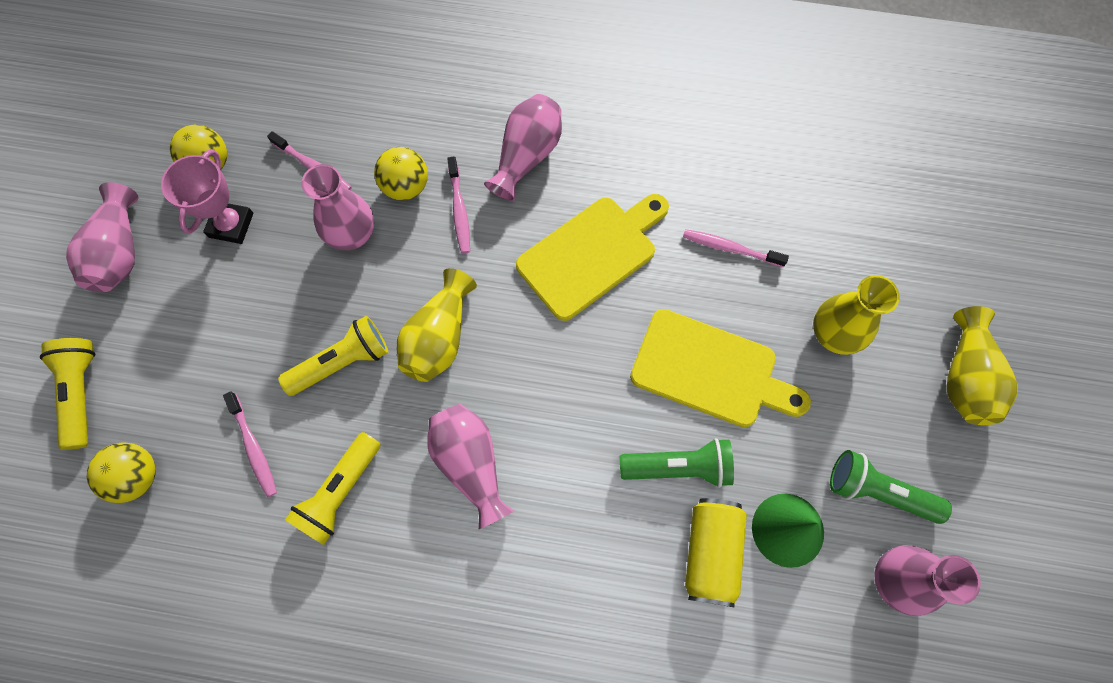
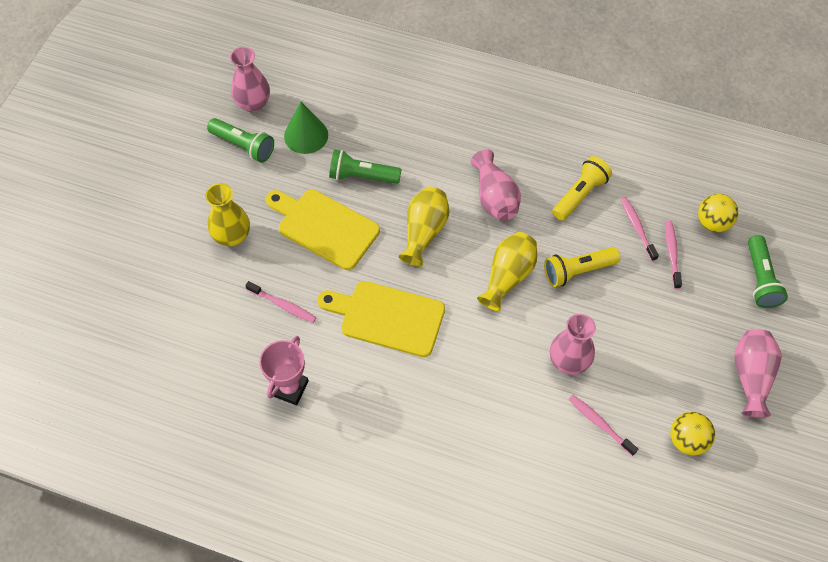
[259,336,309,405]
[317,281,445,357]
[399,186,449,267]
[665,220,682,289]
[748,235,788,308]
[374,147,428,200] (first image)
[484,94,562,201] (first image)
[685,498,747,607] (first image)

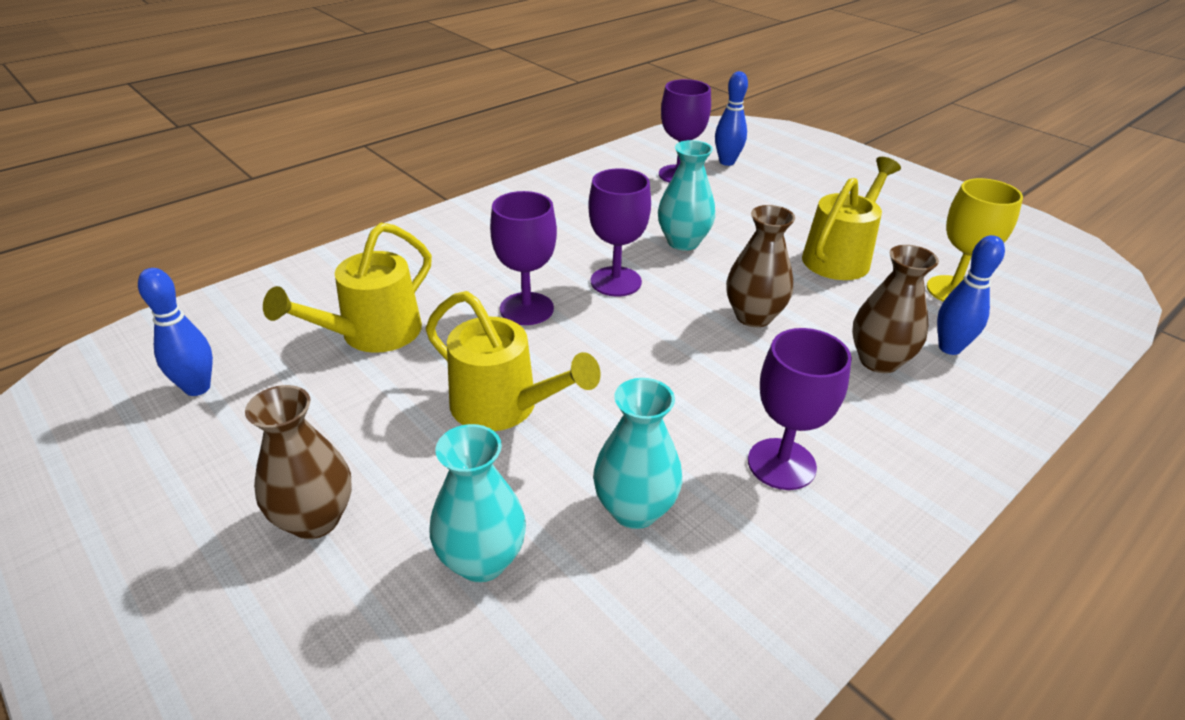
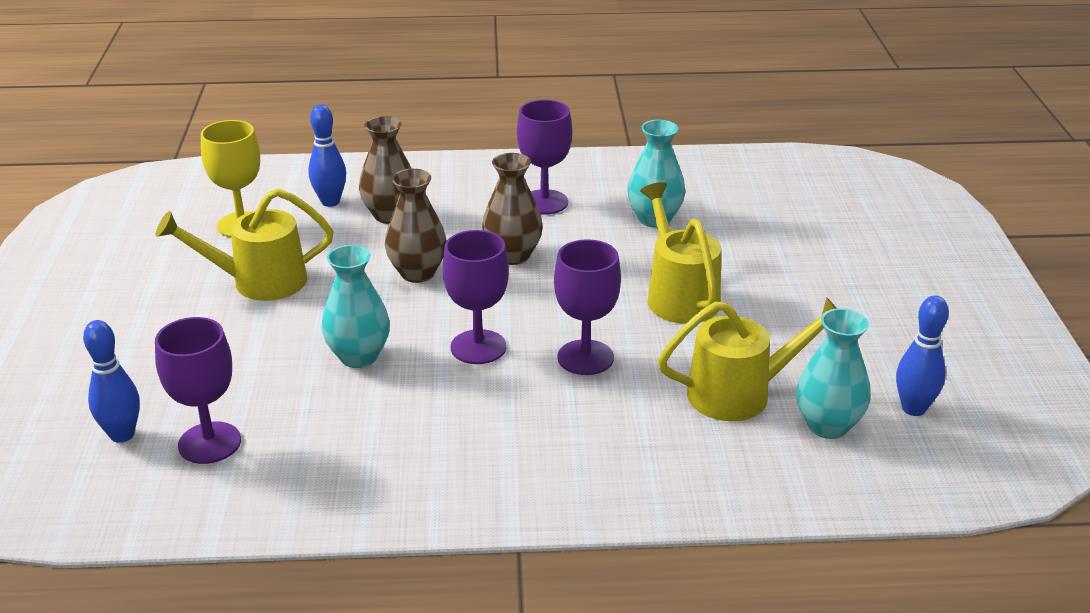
[482,153,543,265]
[796,308,871,439]

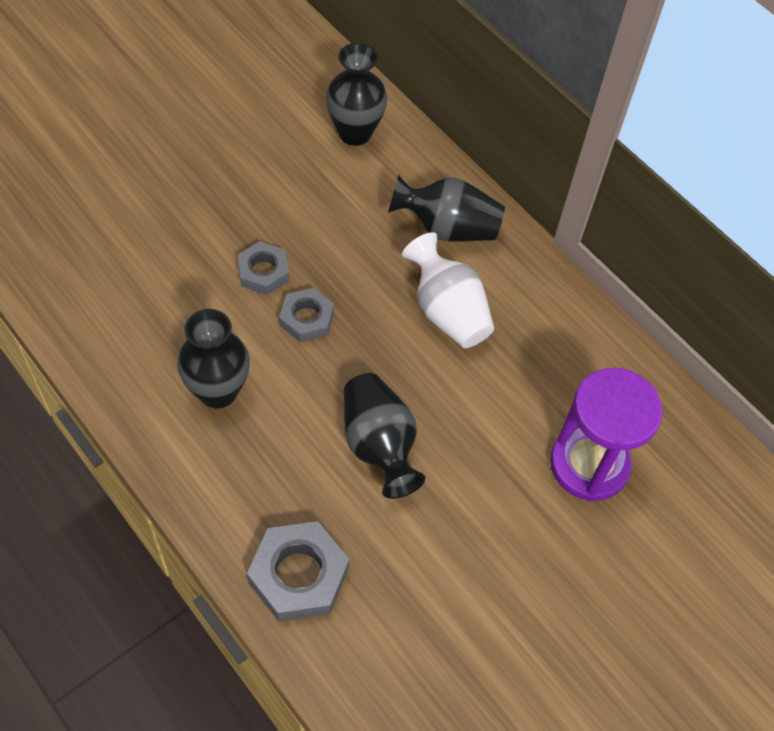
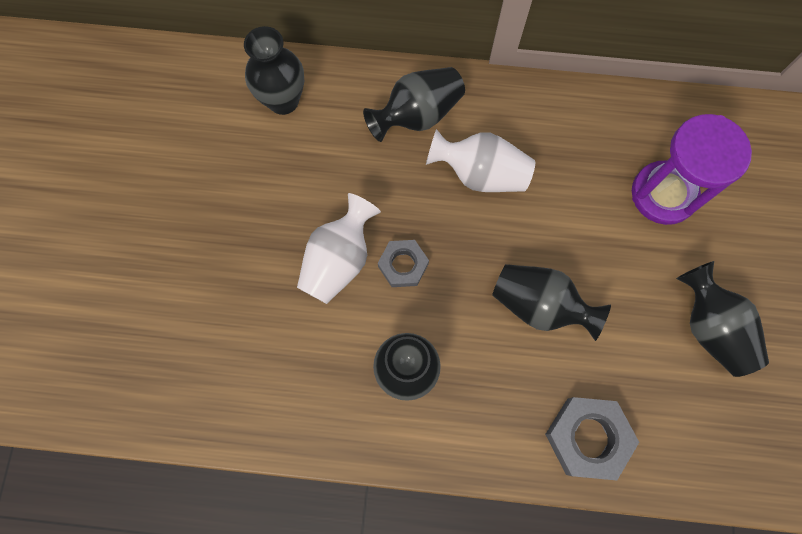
[297,193,381,304]
[676,261,769,377]

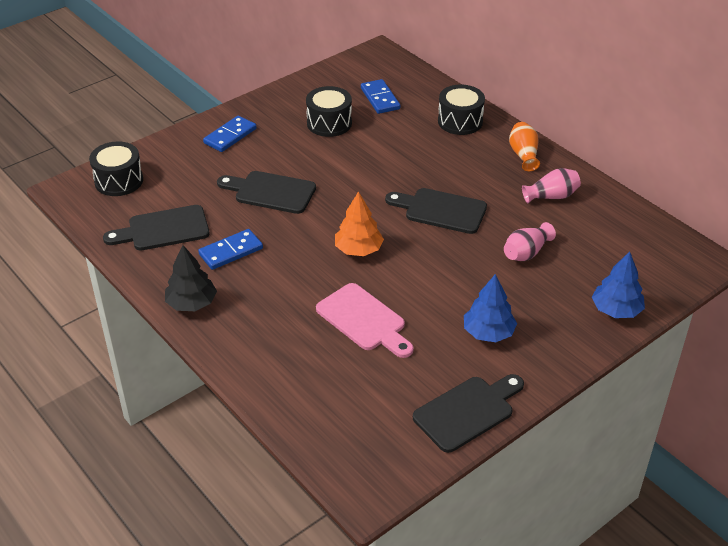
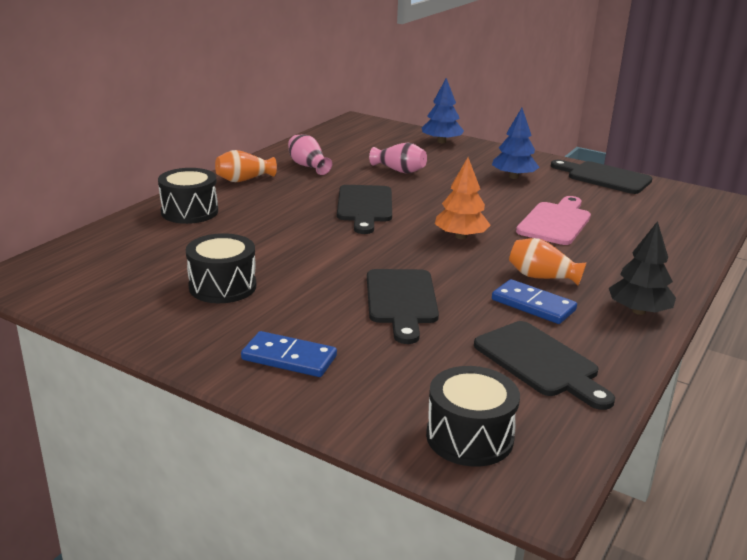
[509,238,587,286]
[361,79,400,114] (first image)

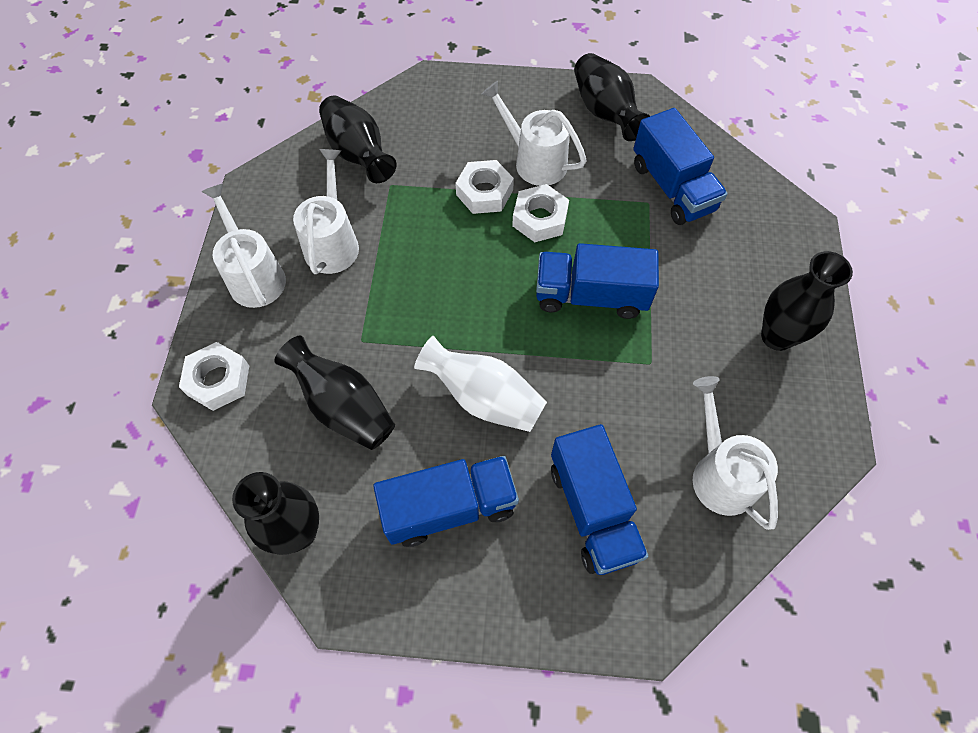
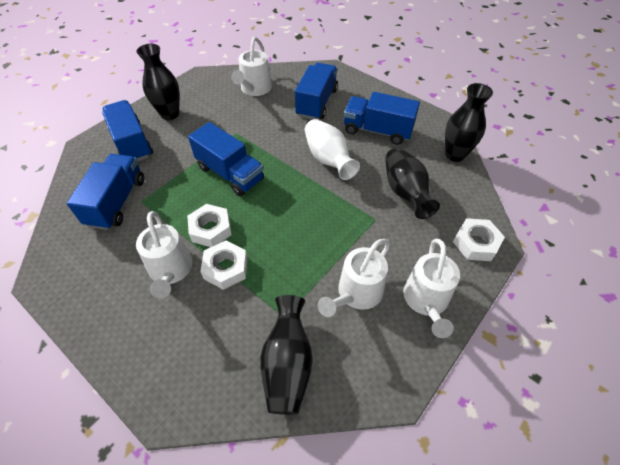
[102,100,153,161]
[574,53,650,141] (first image)

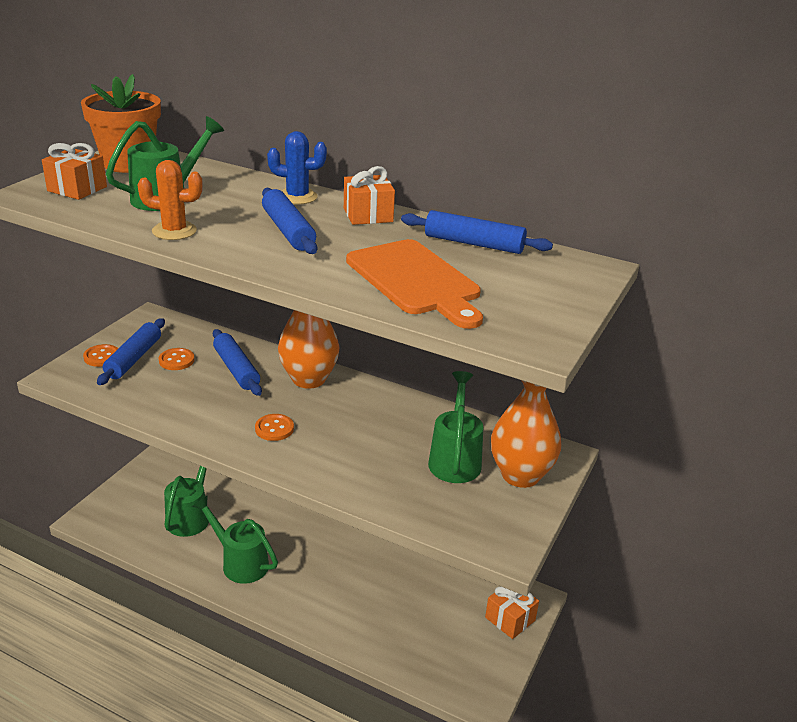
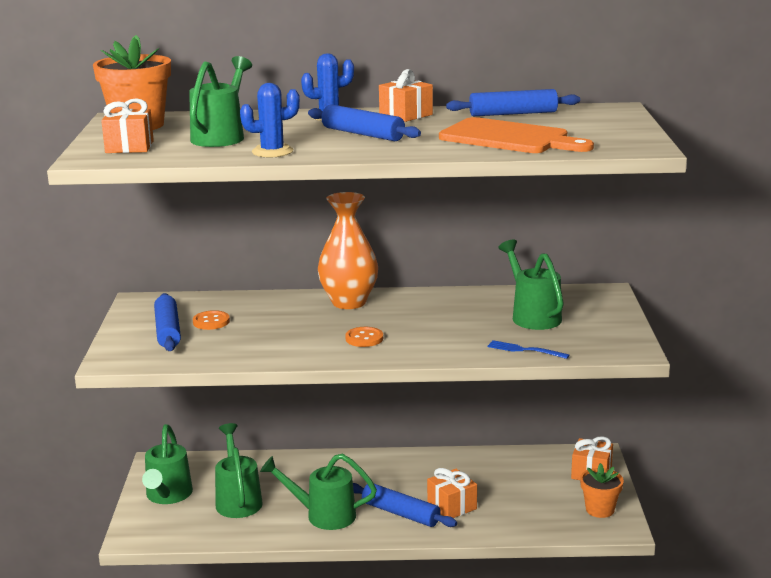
[142,424,193,504]
[240,83,300,157]
[353,483,457,527]
[427,468,477,518]
[488,340,569,359]
[580,463,624,518]
[83,344,118,367] (first image)
[491,380,562,488] (first image)

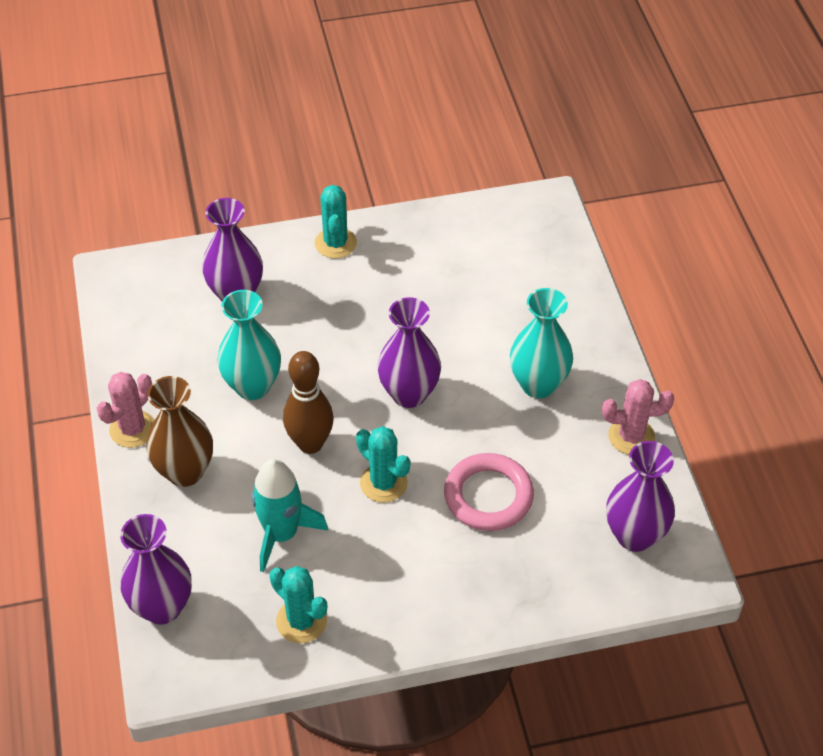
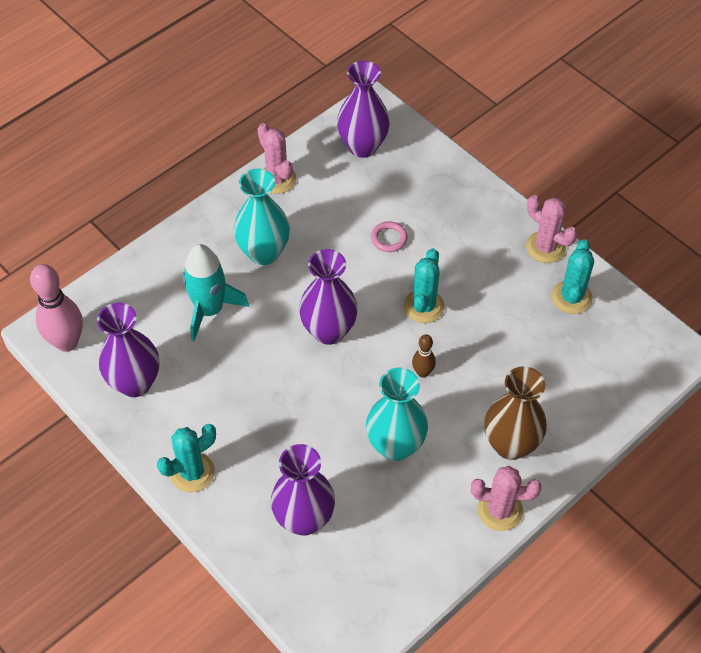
[30,264,83,352]
[97,303,160,397]
[183,244,249,341]
[371,221,408,252]
[412,334,436,378]
[526,195,577,263]

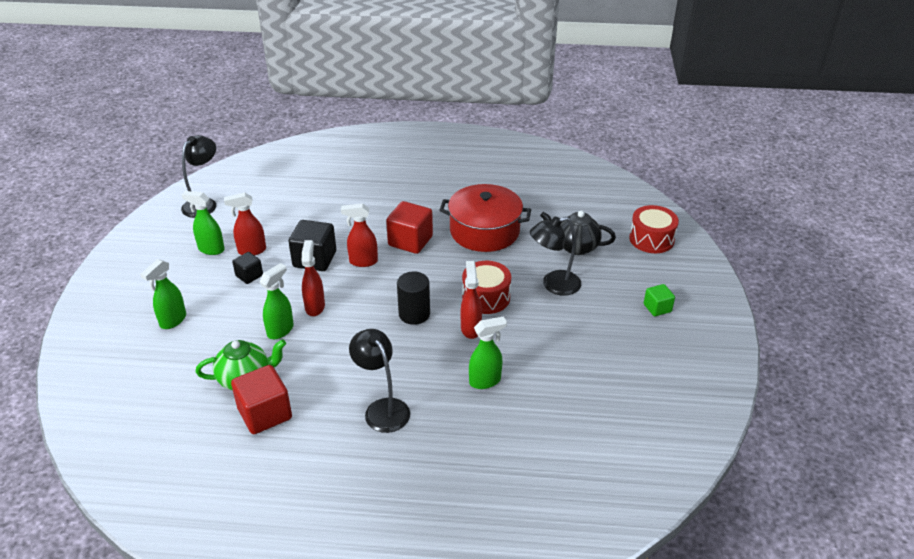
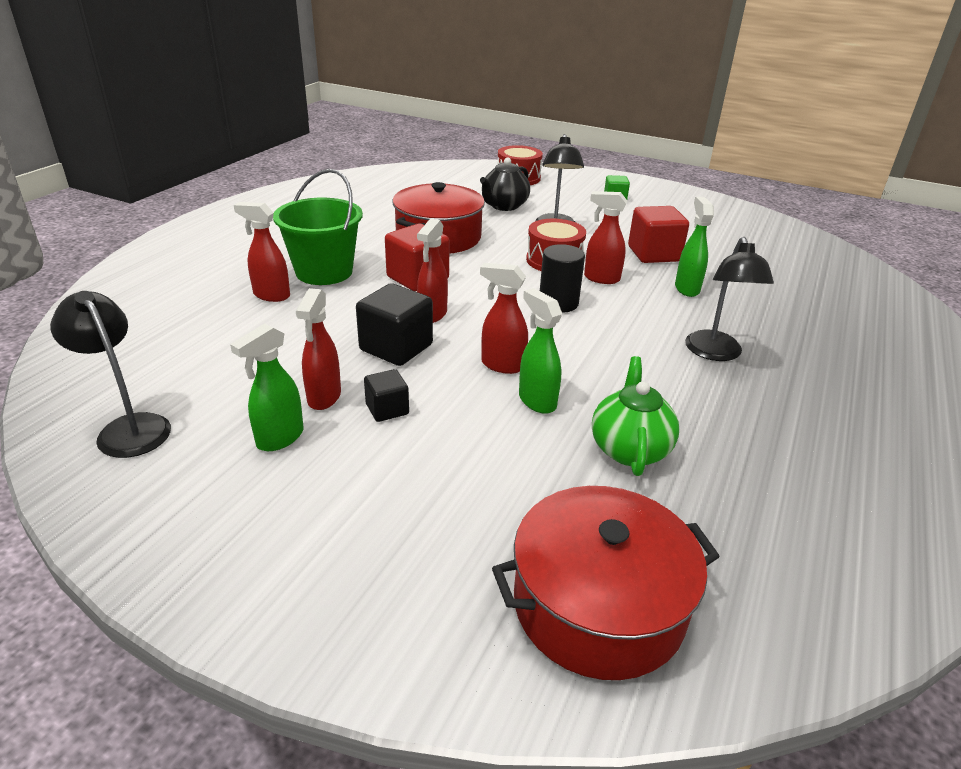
[234,202,290,302]
[273,169,363,285]
[492,486,720,680]
[628,206,689,263]
[685,237,774,361]
[140,259,186,329] (first image)

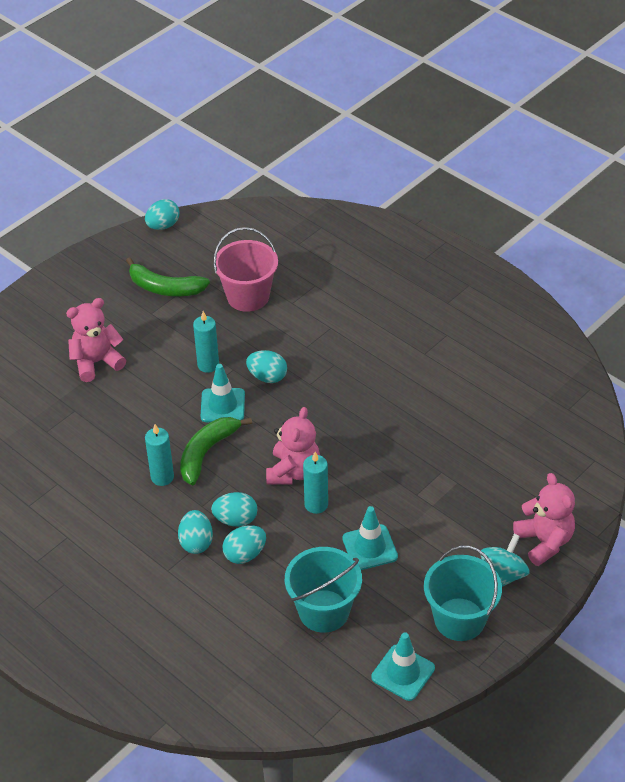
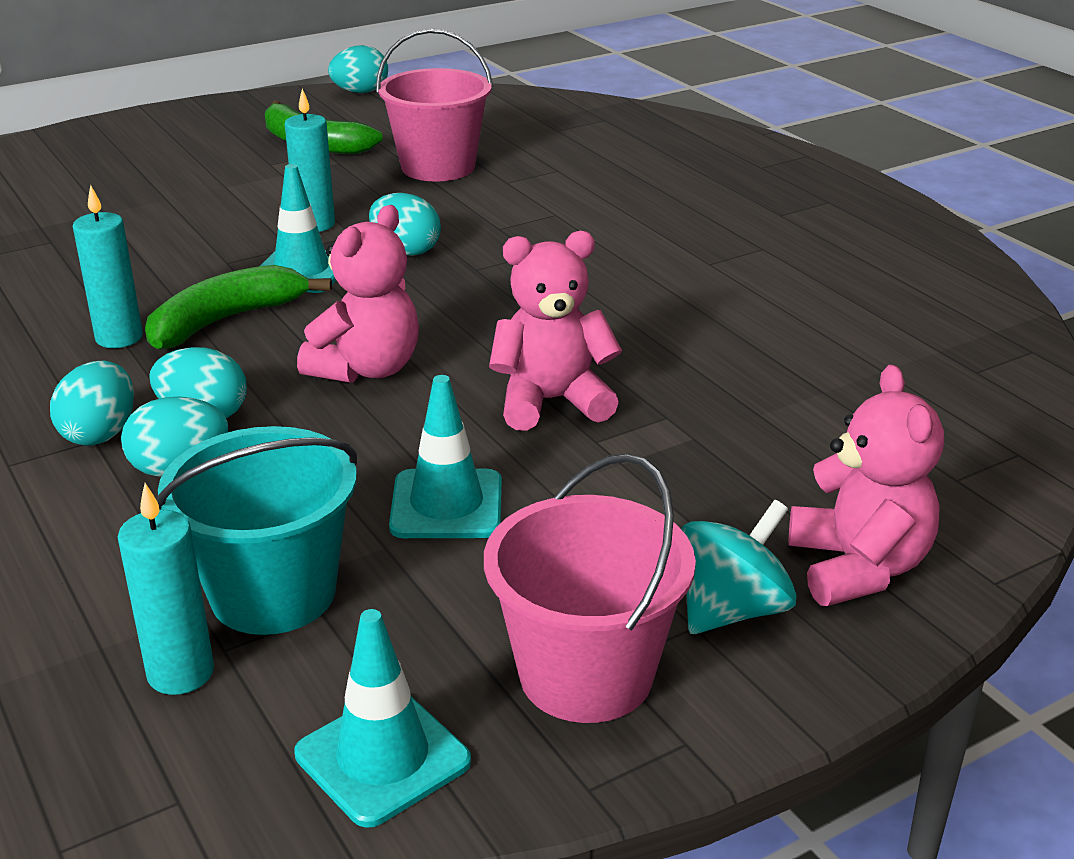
[118,483,214,695]
[484,453,696,723]
[489,231,622,431]

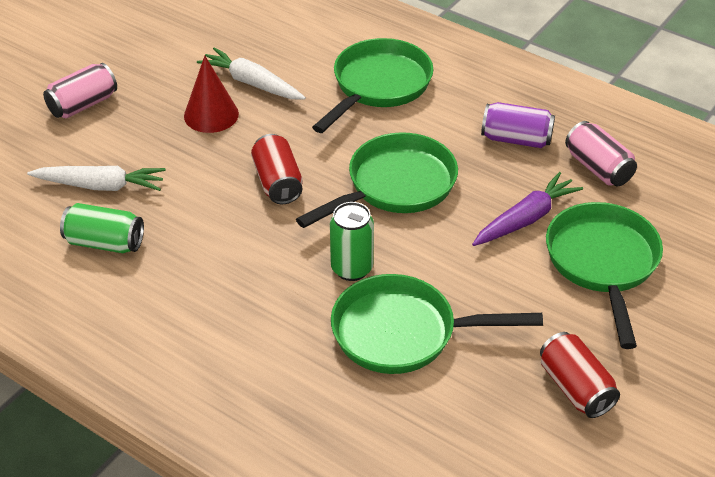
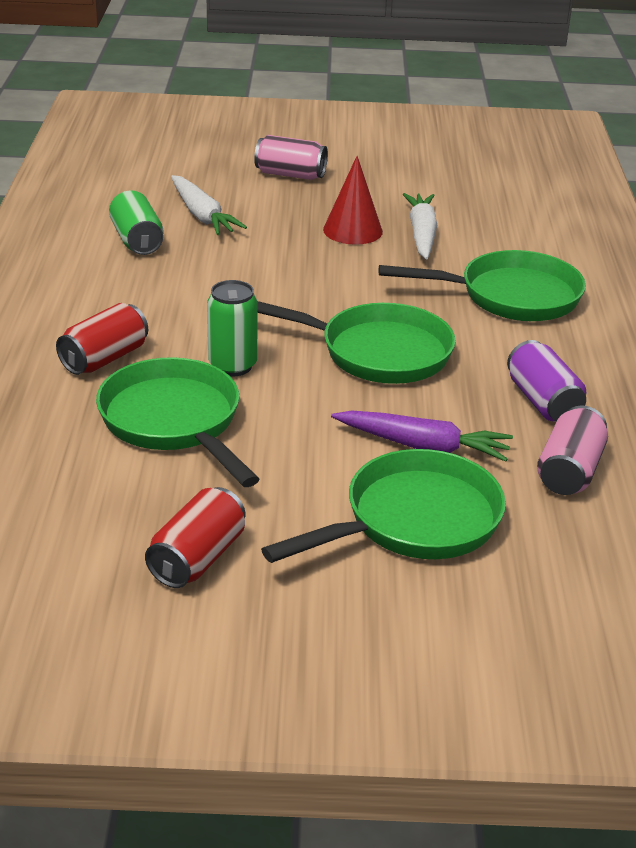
[56,303,148,375]

